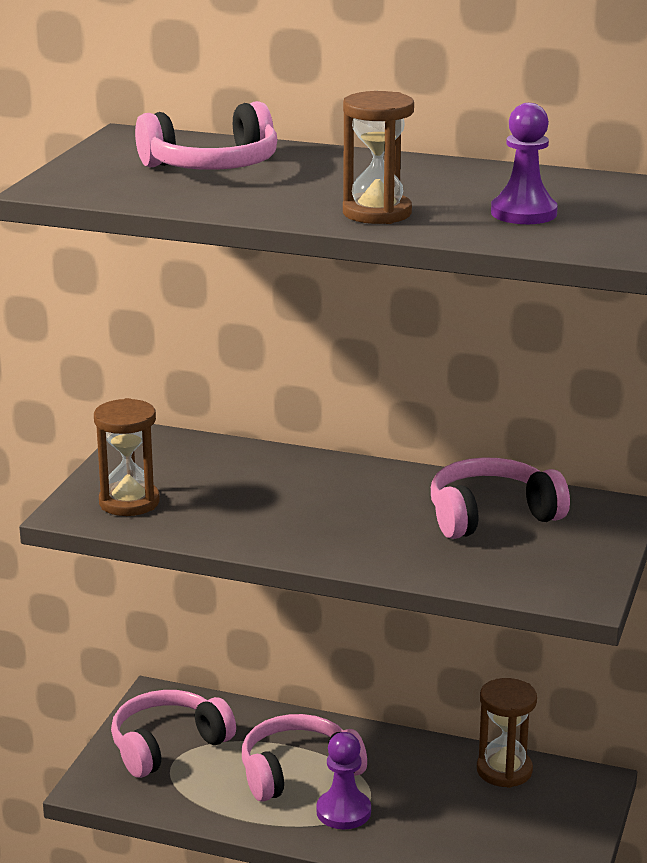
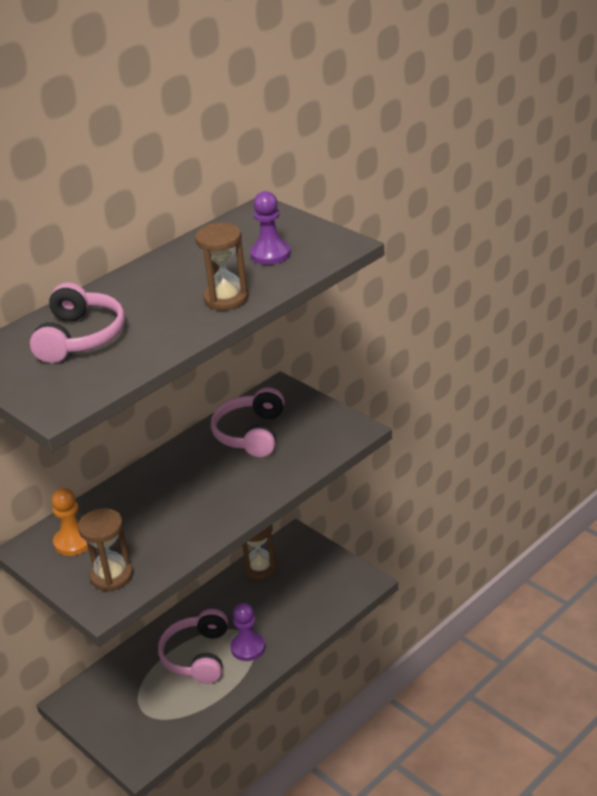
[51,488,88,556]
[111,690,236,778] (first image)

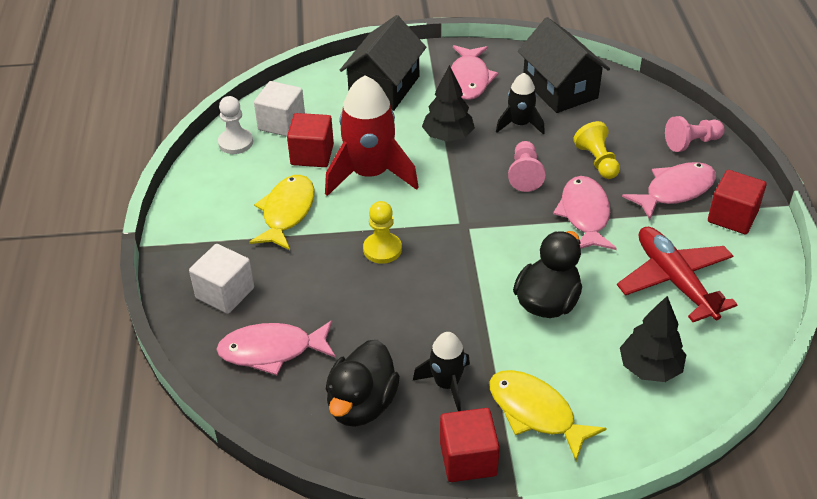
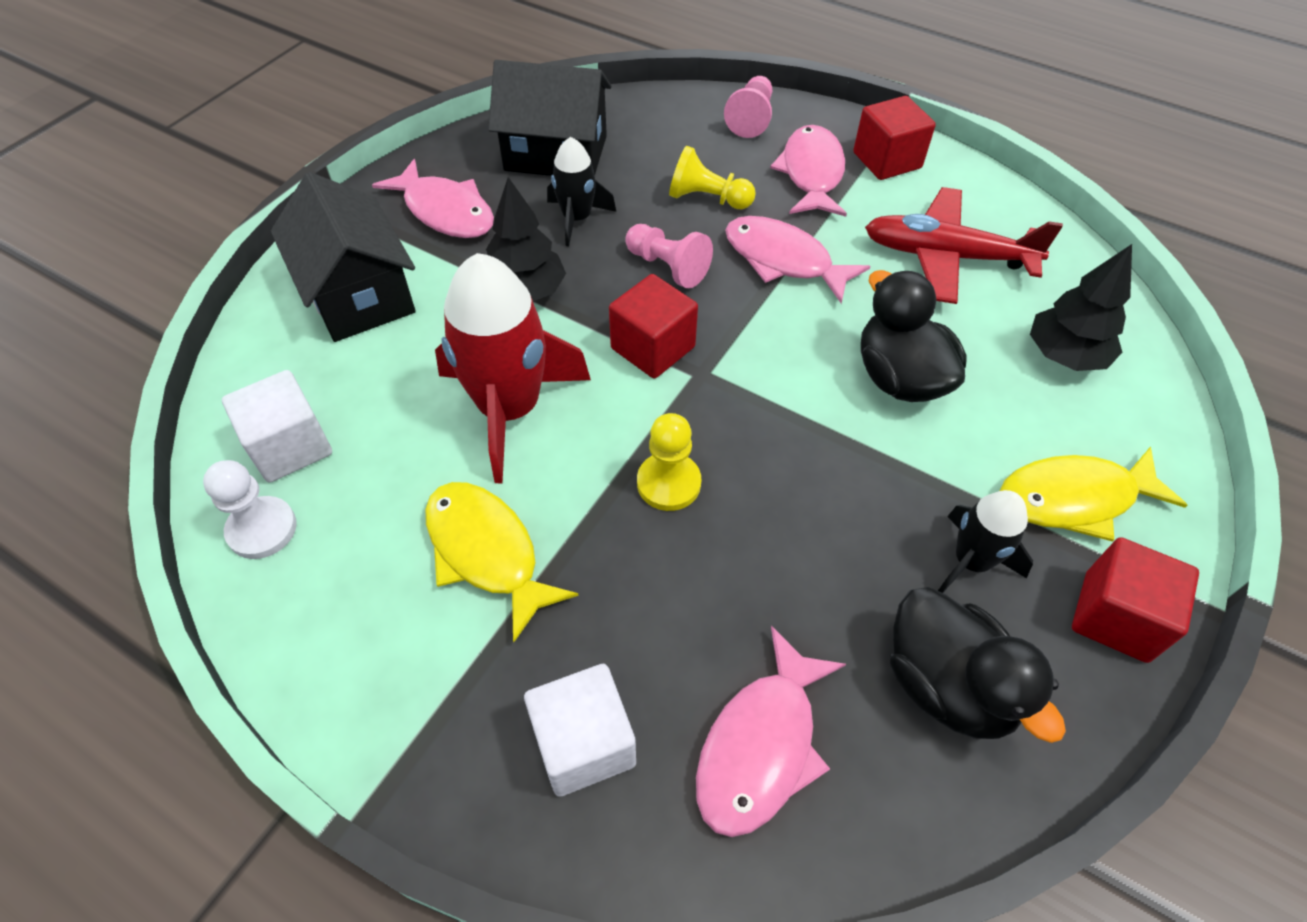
[609,274,698,378]

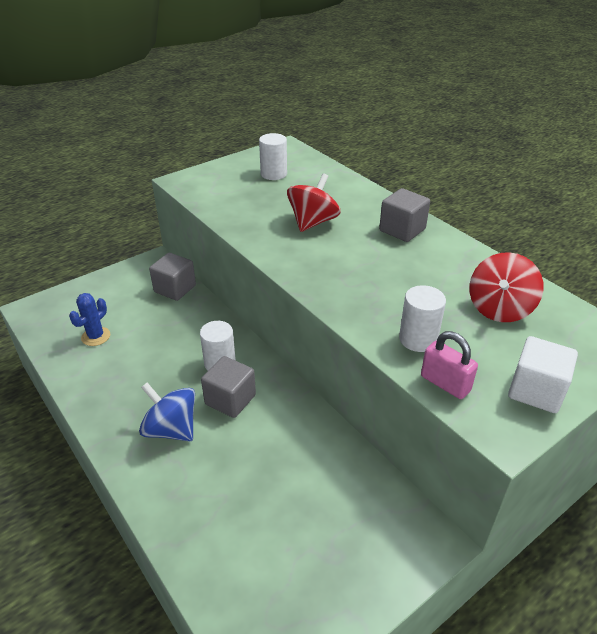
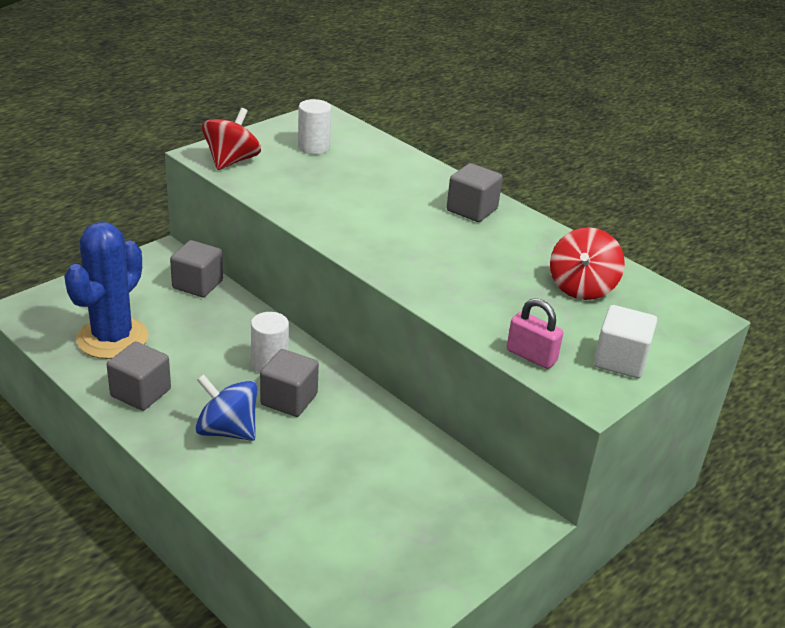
[64,222,148,359]
[107,341,171,411]
[202,108,261,170]
[399,285,446,352] (first image)

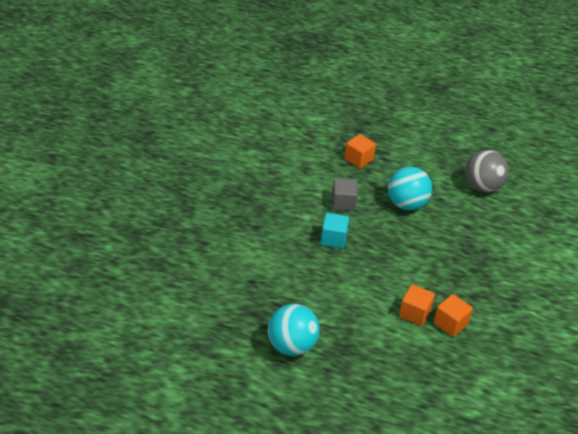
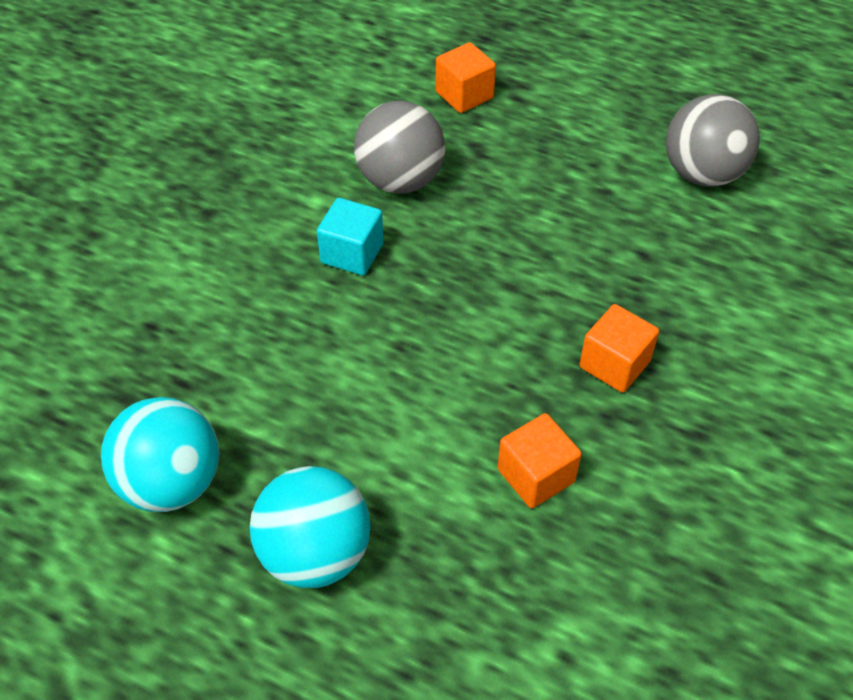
[249,466,371,588]
[354,101,445,194]
[579,304,659,393]

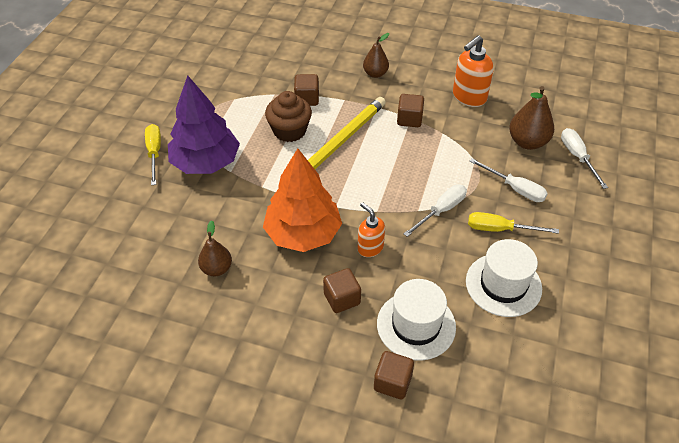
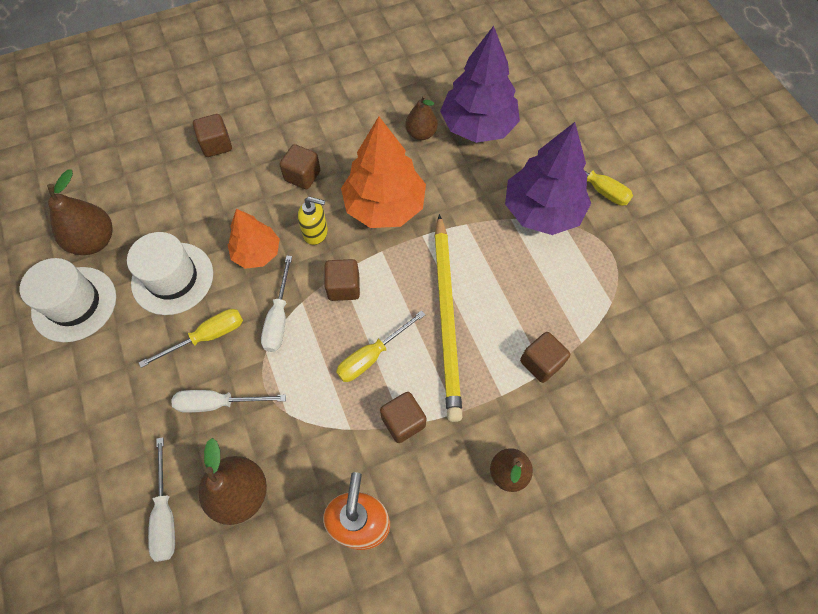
[20,258,116,342]
[47,169,113,255]
[148,437,175,562]
[228,209,280,269]
[298,197,328,245]
[324,259,360,301]
[336,310,425,382]
[440,26,520,143]
[265,91,312,142] (first image)

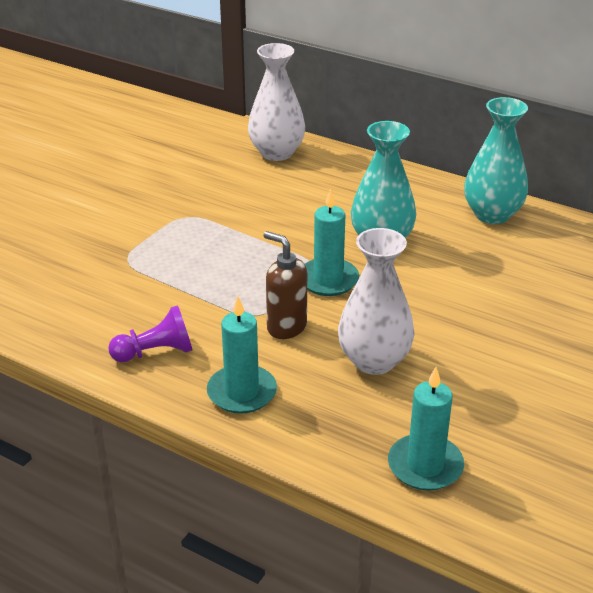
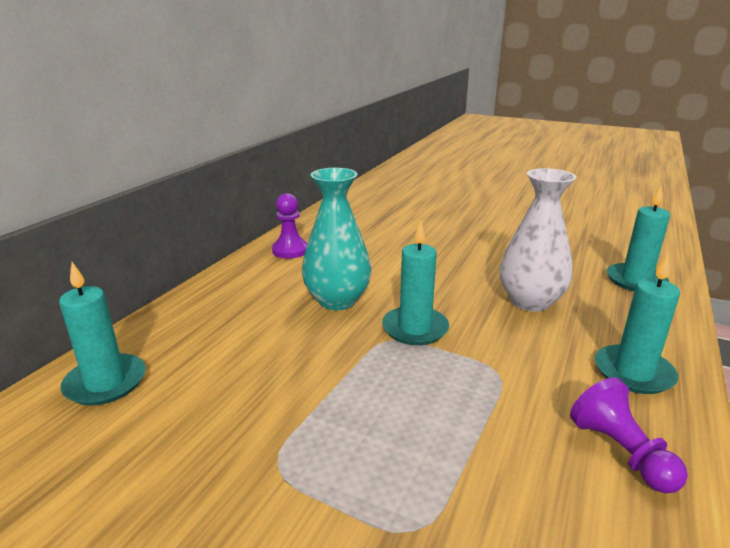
[59,262,146,405]
[272,193,308,259]
[264,231,307,339] (first image)

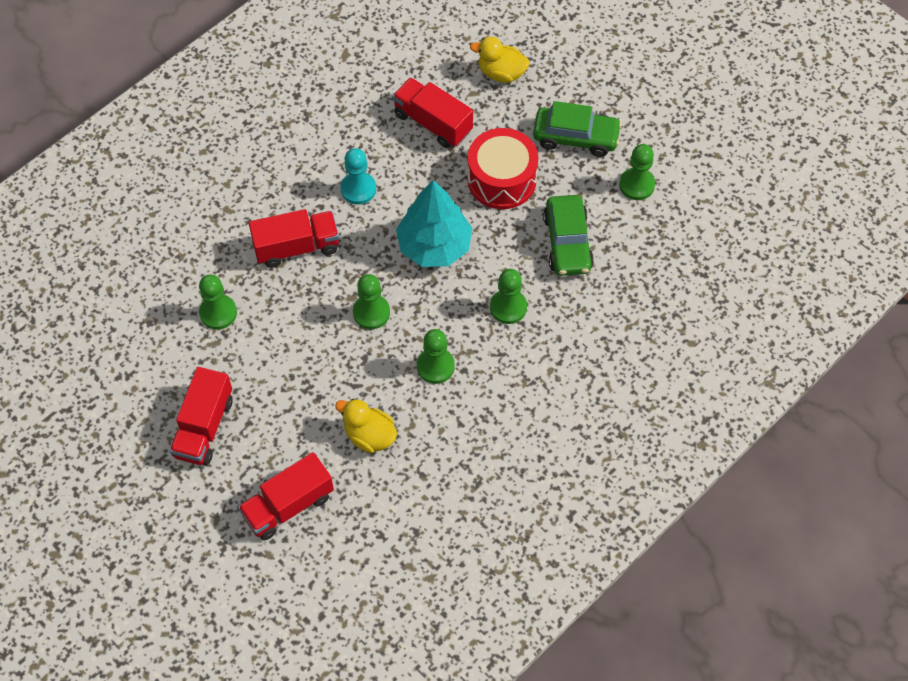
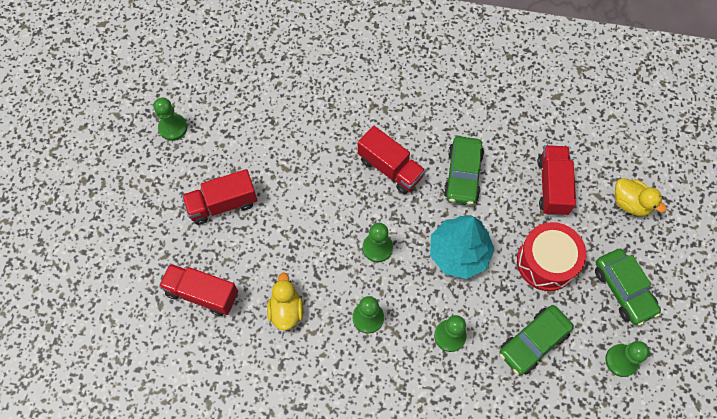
[154,97,187,141]
[444,136,484,205]
[615,178,667,216]

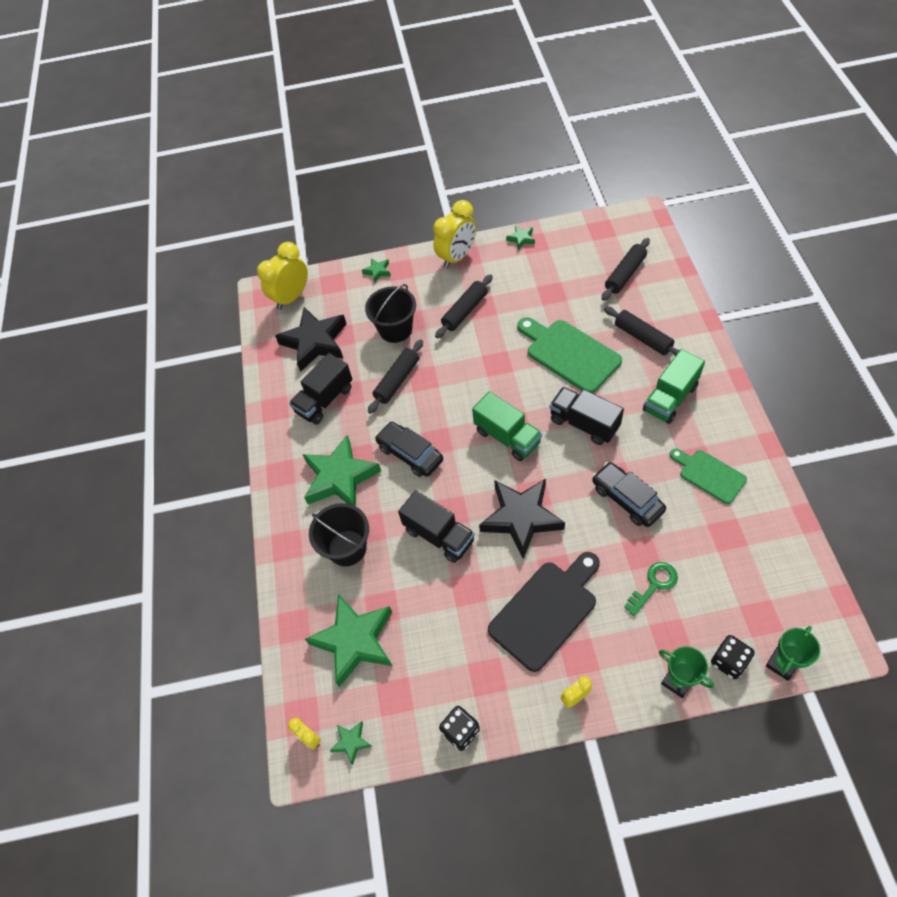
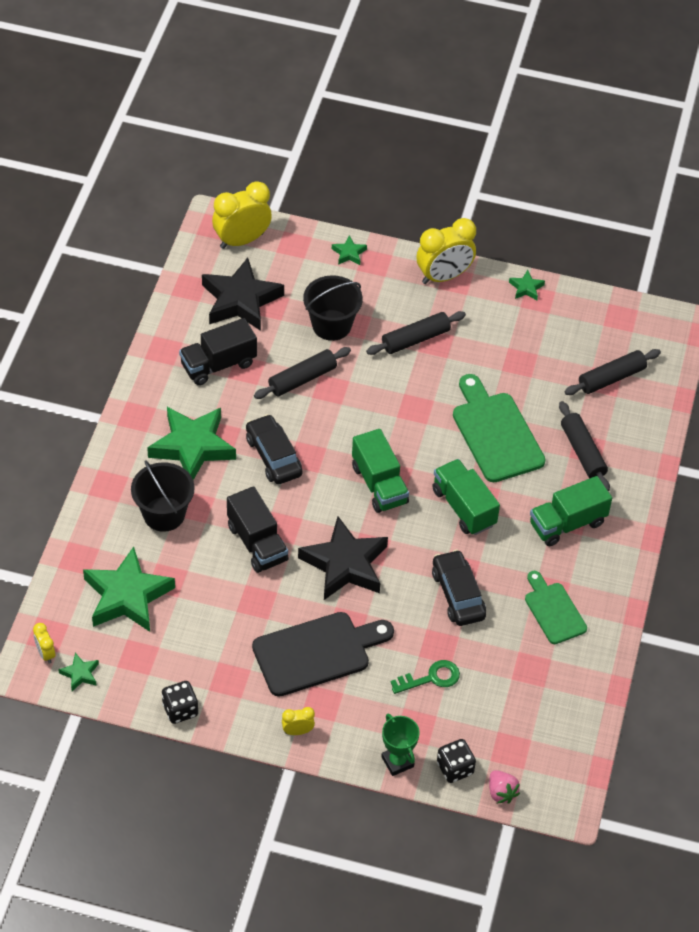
[432,459,500,535]
[489,770,520,803]

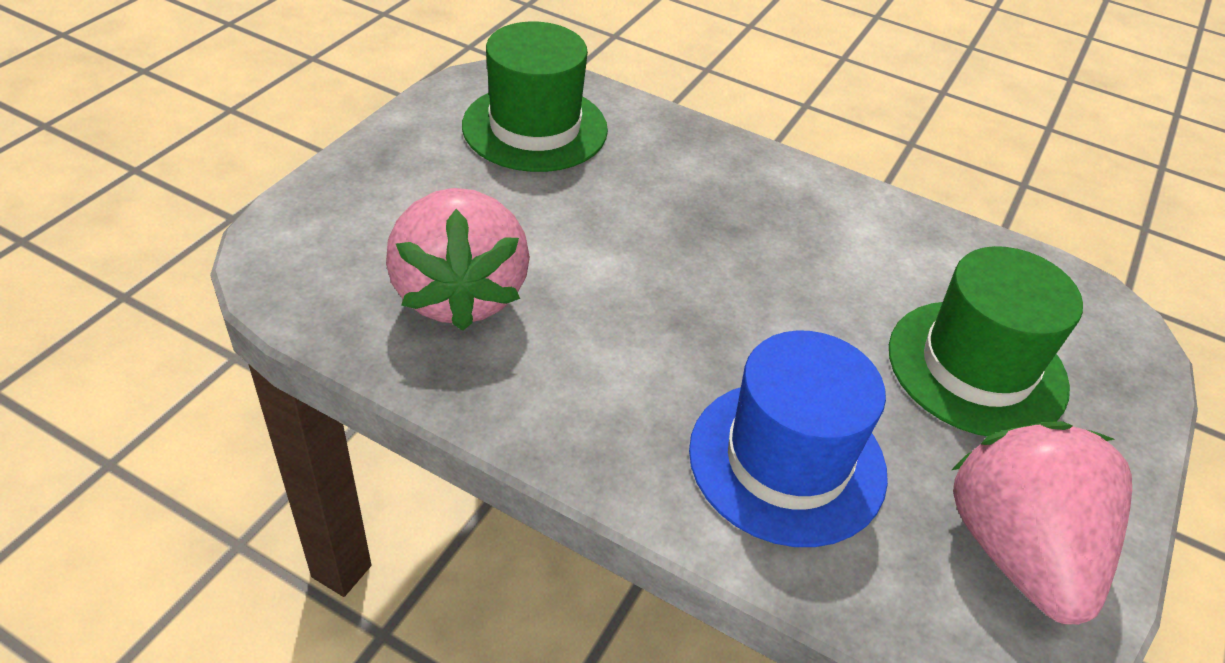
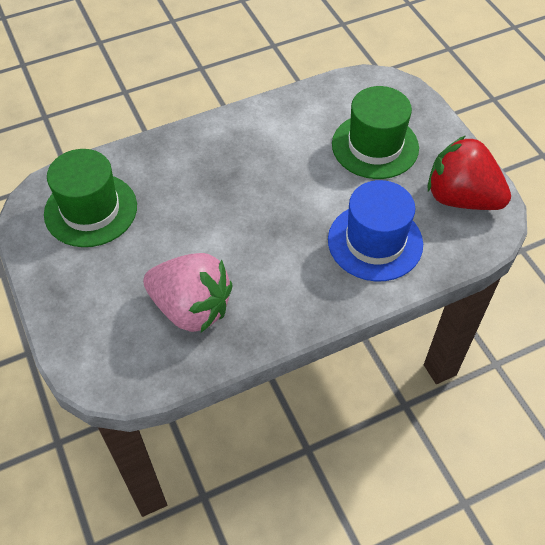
[427,136,511,210]

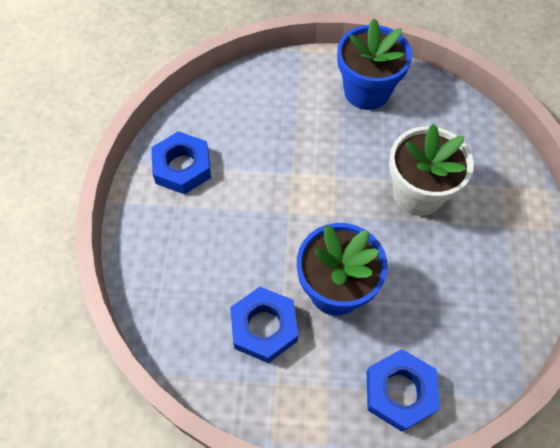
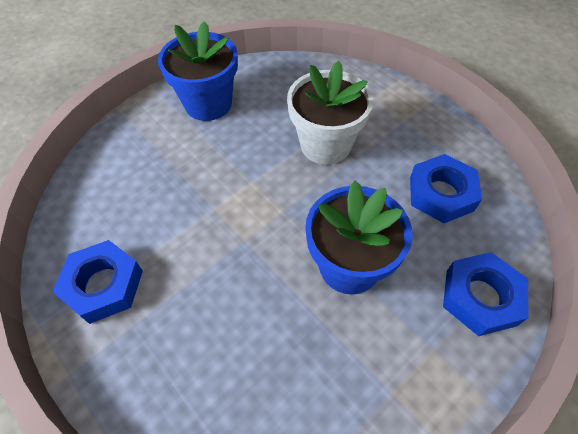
[410,154,482,223]

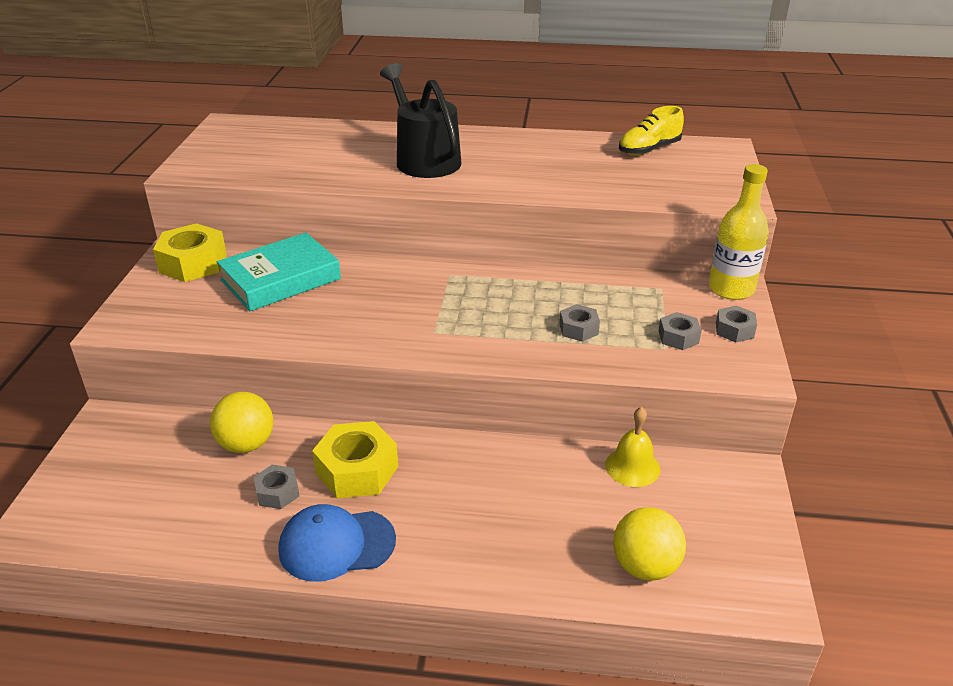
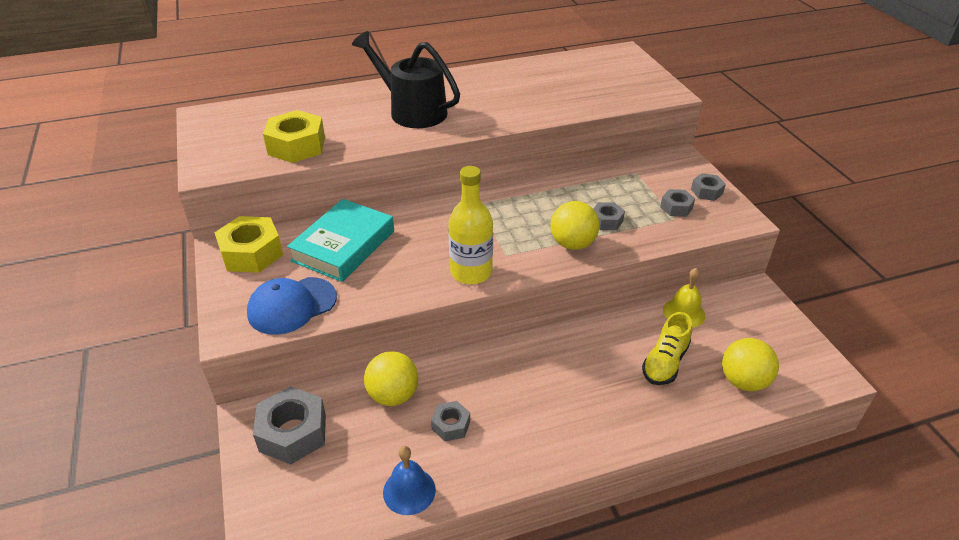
[247,277,337,335]
[253,386,326,464]
[263,110,325,163]
[383,446,436,515]
[448,166,493,284]
[551,201,600,250]
[642,312,692,385]

